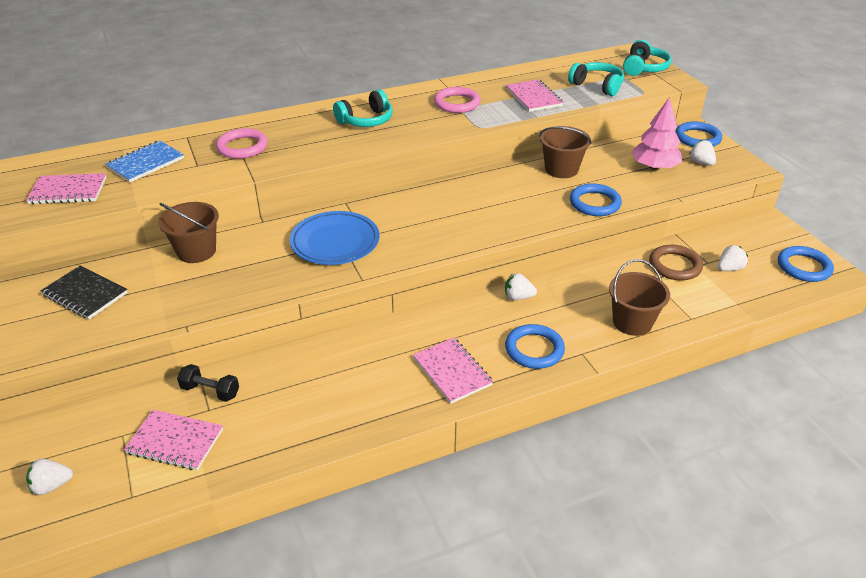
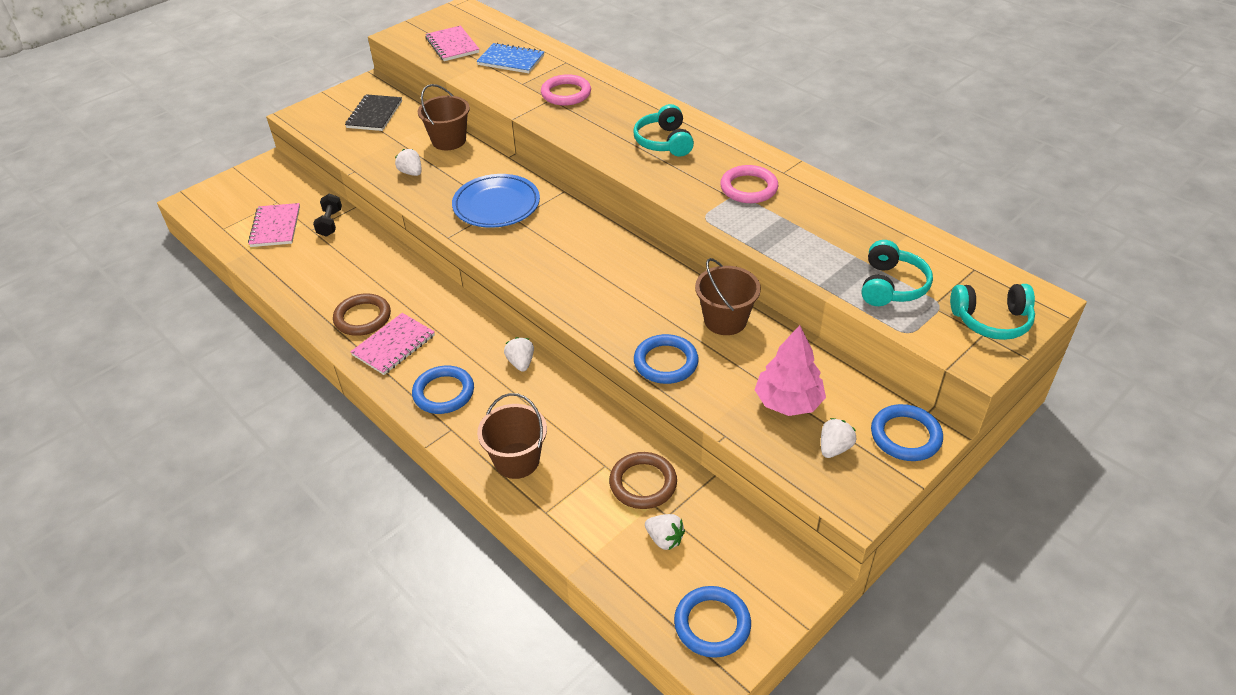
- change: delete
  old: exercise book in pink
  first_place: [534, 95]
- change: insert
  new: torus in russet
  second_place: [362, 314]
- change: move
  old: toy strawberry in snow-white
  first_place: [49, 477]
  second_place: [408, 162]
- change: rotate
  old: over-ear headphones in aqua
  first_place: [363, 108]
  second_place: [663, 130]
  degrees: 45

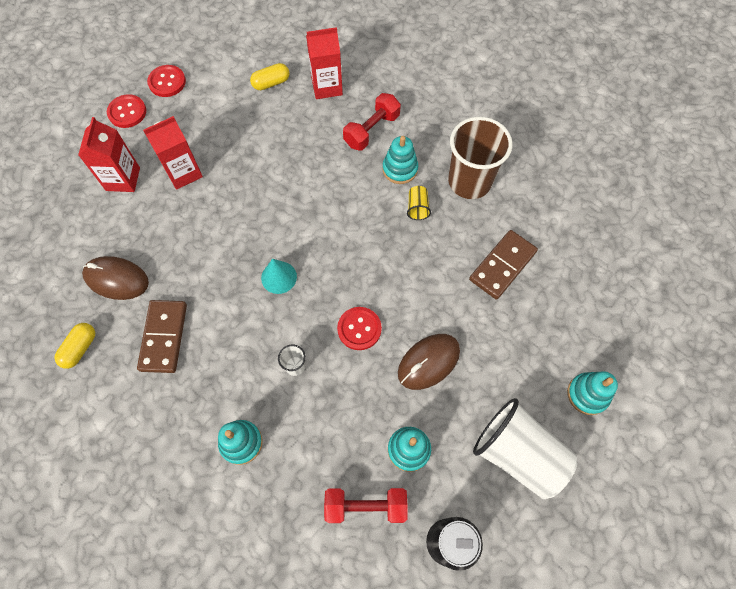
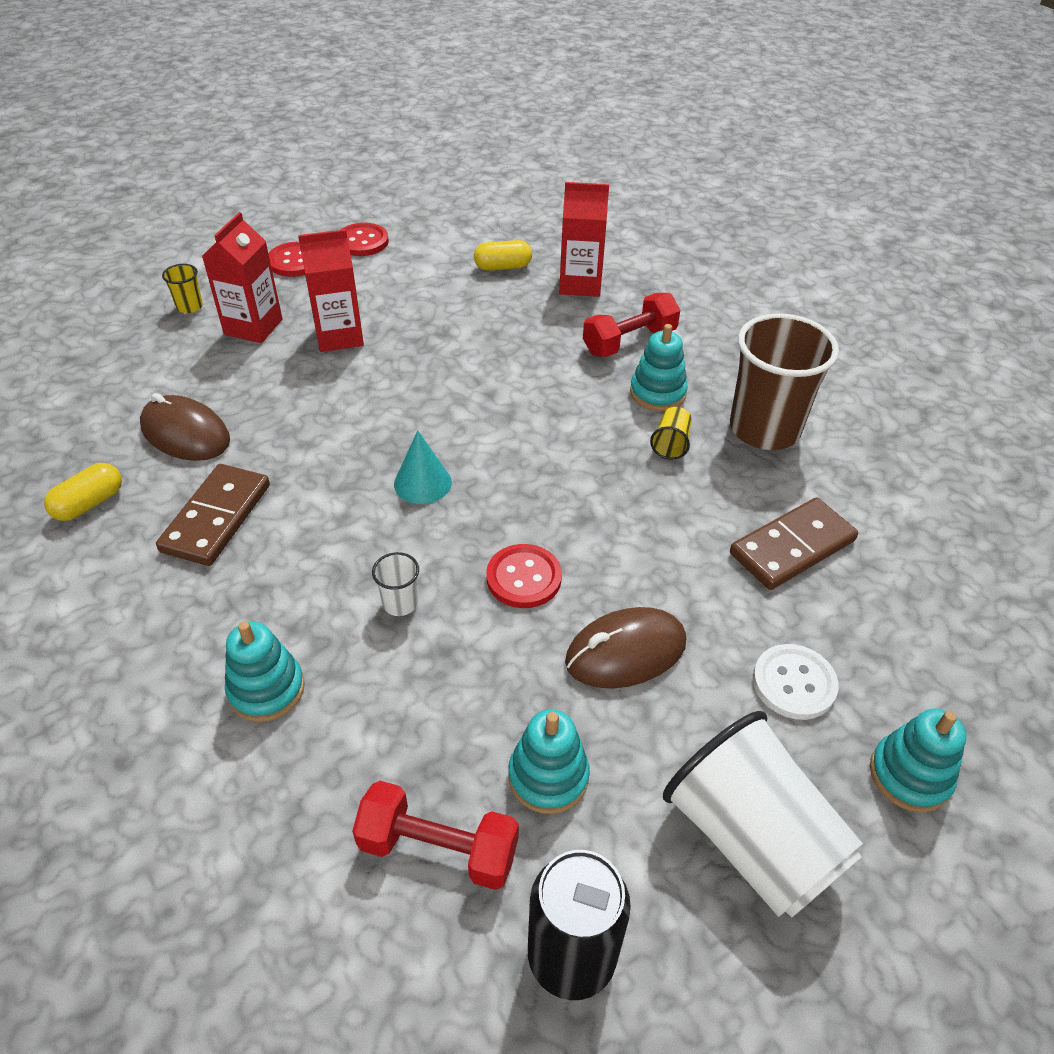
- change: insert
  new: beaker in yellow
  second_place: [182, 288]
- change: insert
  new: shirt button in snow-white
  second_place: [796, 682]

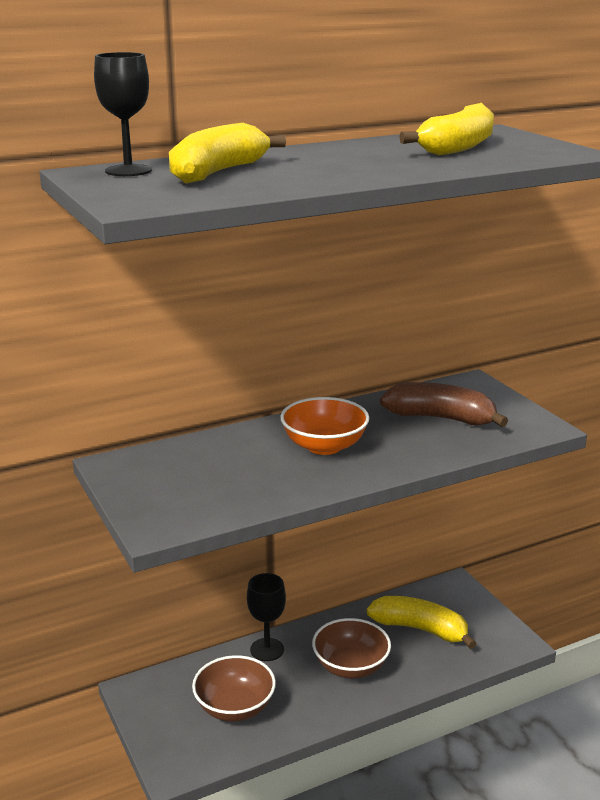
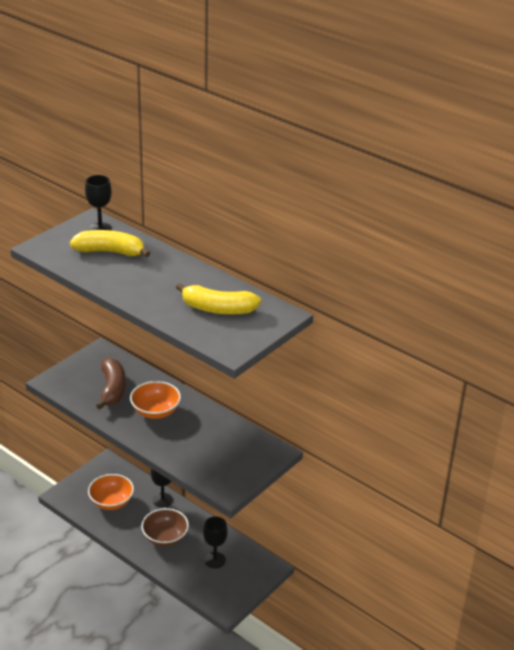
- change: move
  old: toy banana in russet
  first_place: [444, 404]
  second_place: [111, 383]
- change: replace
  old: toy banana in yellow
  new: goblet in black
  first_place: [421, 622]
  second_place: [215, 542]
- change: recolor
  old: bowl in russet
  new: bowl in orange-coloured
  first_place: [234, 688]
  second_place: [111, 492]

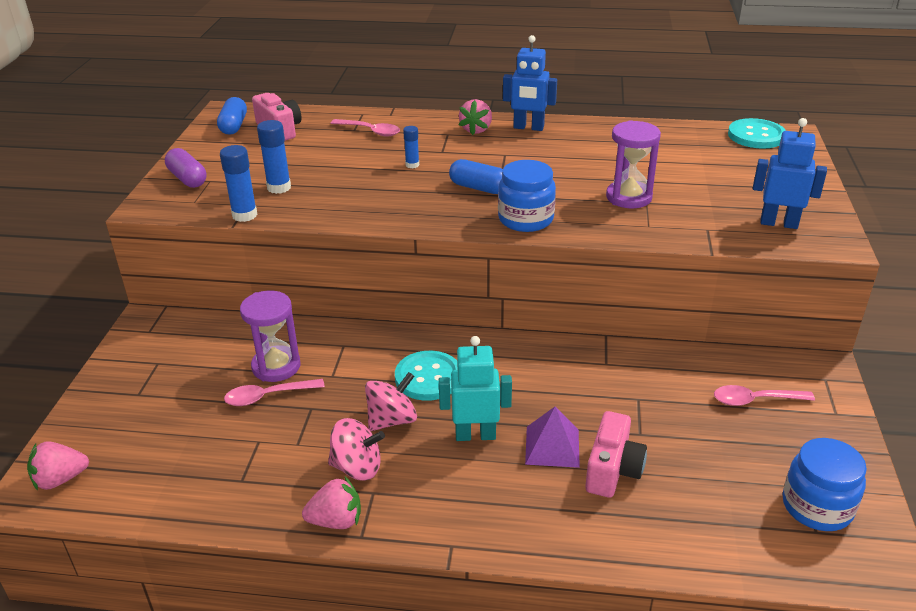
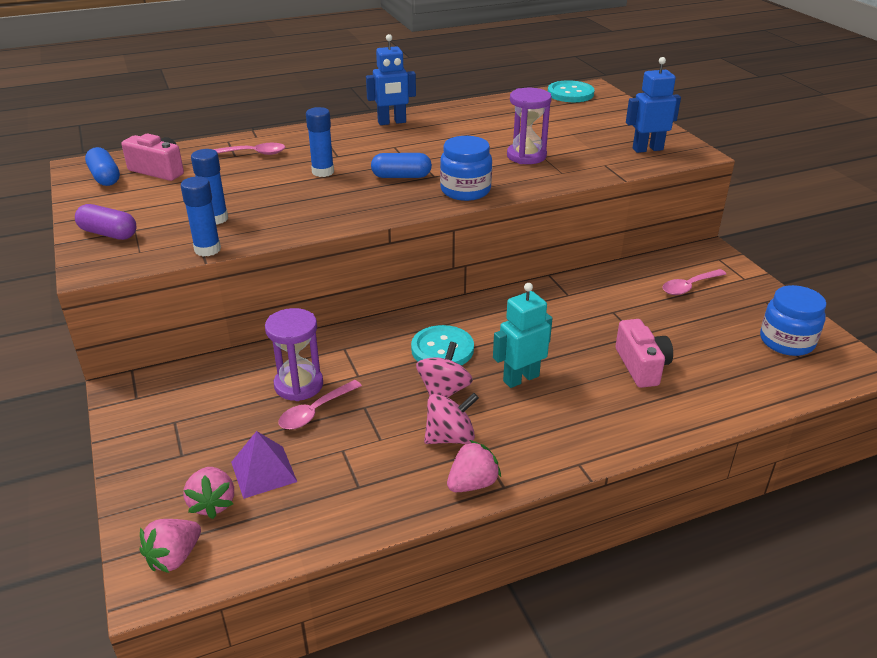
- change: move
  old: toy strawberry in pink
  first_place: [475, 117]
  second_place: [209, 493]
- change: move
  old: pyramid shape in royal purple
  first_place: [552, 437]
  second_place: [264, 465]
- change: resize
  old: stick of glue in blue
  first_place: [411, 147]
  second_place: [320, 142]
  factor: 1.65

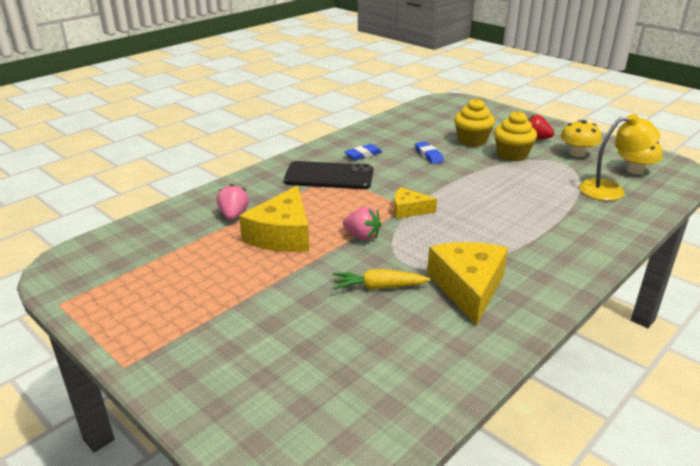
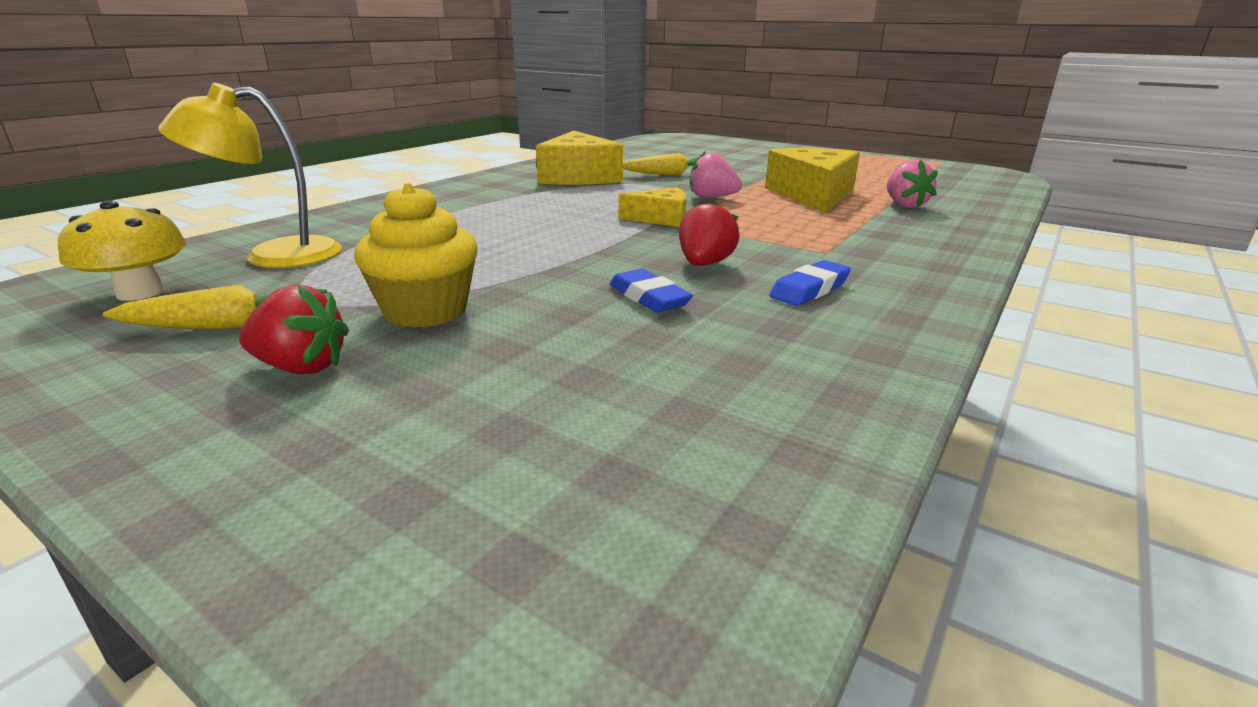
- change: delete
  old: smartphone in black
  first_place: [328, 175]
- change: delete
  old: fairy cake in yellow
  first_place: [474, 122]
- change: insert
  new: toy strawberry in red
  second_place: [709, 233]
- change: replace
  old: mushroom in yellow
  new: root vegetable in yellow
  first_place: [581, 138]
  second_place: [215, 307]

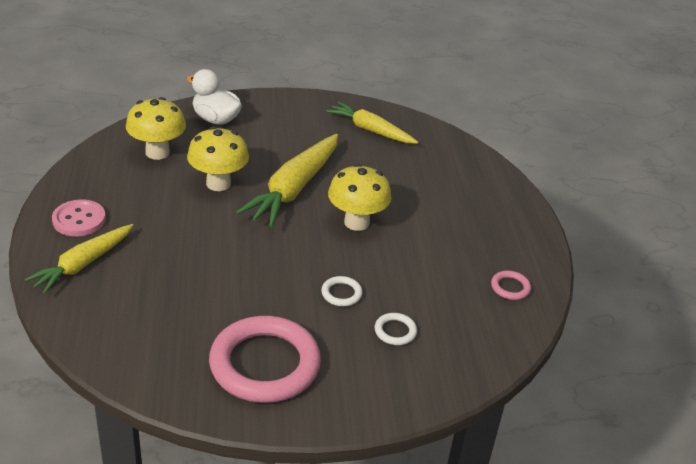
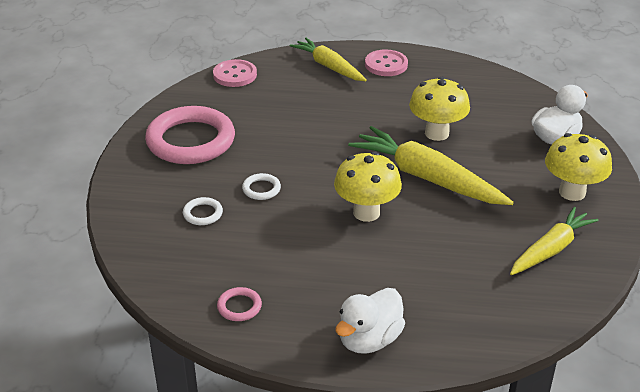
- change: insert
  new: shirt button in pink
  second_place: [235, 73]
- change: insert
  new: toy duck in snow-white
  second_place: [370, 321]
- change: move
  old: mushroom in yellow
  first_place: [156, 128]
  second_place: [578, 167]

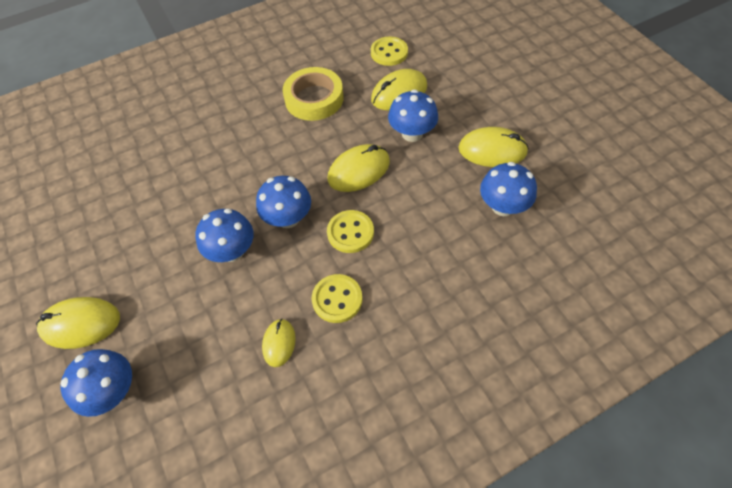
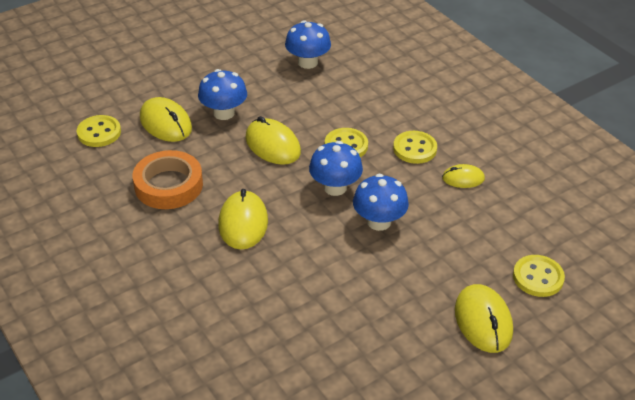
- change: move
  old: computer mouse in yellow
  first_place: [493, 147]
  second_place: [243, 219]
- change: replace
  old: mushroom in blue
  new: shirt button in yellow
  first_place: [96, 383]
  second_place: [539, 276]
- change: recolor
  old: roll of tape in yellow
  new: roll of tape in orange-coloured
  first_place: [313, 94]
  second_place: [168, 179]

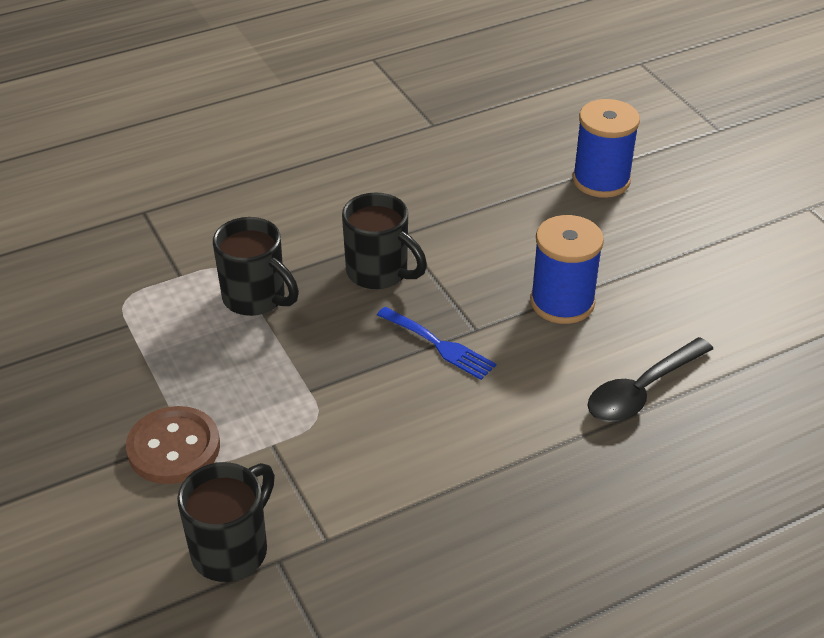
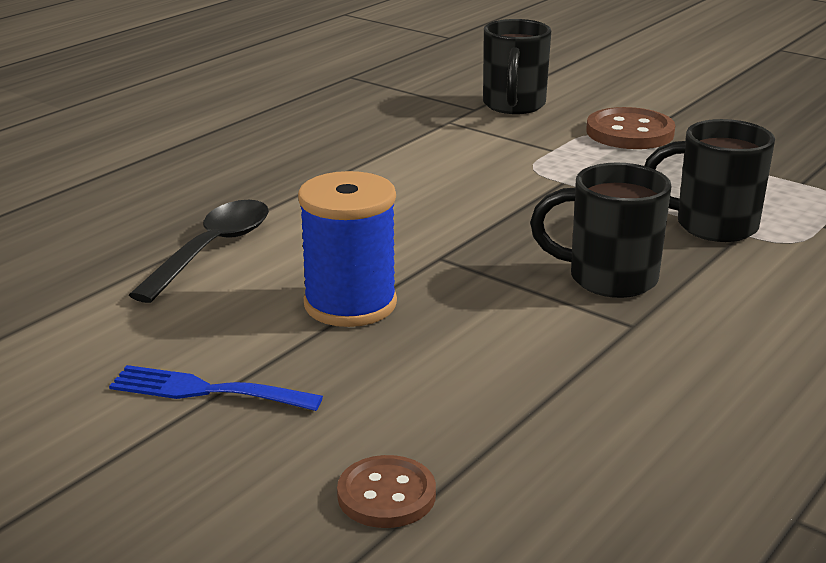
- change: move
  old: fork in blue
  first_place: [436, 343]
  second_place: [216, 388]
- change: replace
  old: reel of thread in blue
  new: shirt button in russet
  first_place: [606, 148]
  second_place: [386, 491]

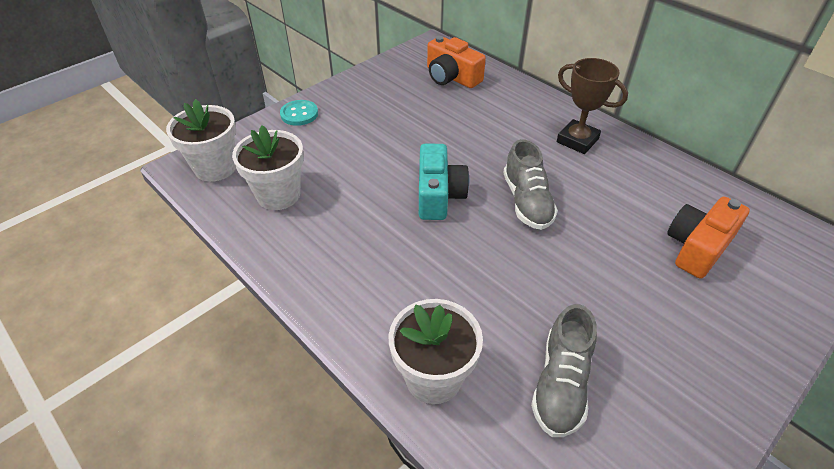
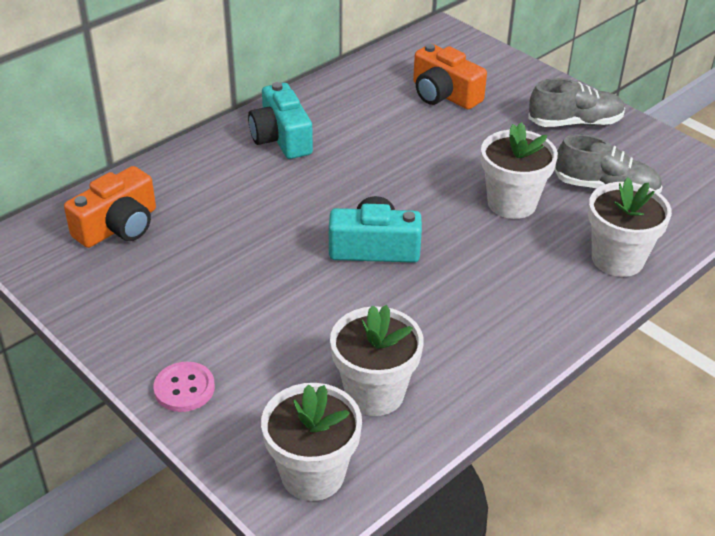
- change: insert
  new: flower pot in snow-white
  second_place: [519, 170]
- change: move
  old: sneaker in ash-grey
  first_place: [530, 184]
  second_place: [576, 102]
- change: replace
  old: trophy in russet
  new: photo camera in aqua
  first_place: [592, 106]
  second_place: [280, 120]
- change: recolor
  old: shirt button in aqua
  new: shirt button in pink
  first_place: [299, 113]
  second_place: [184, 387]

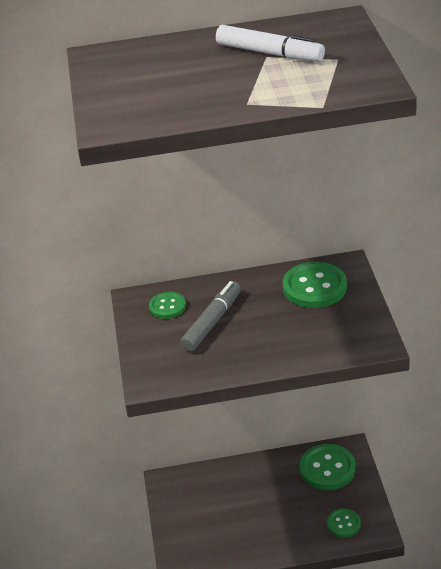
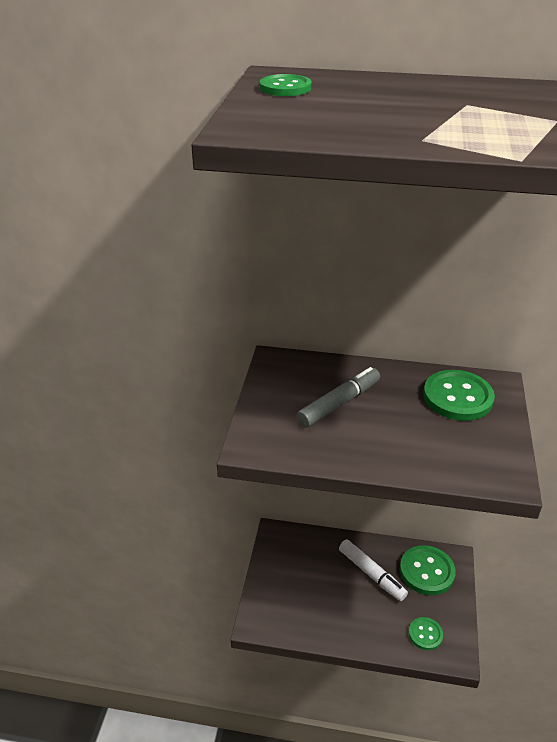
- change: move
  old: shirt button in emerald
  first_place: [167, 305]
  second_place: [285, 85]
- change: move
  old: felt pen in snow-white
  first_place: [270, 43]
  second_place: [373, 570]

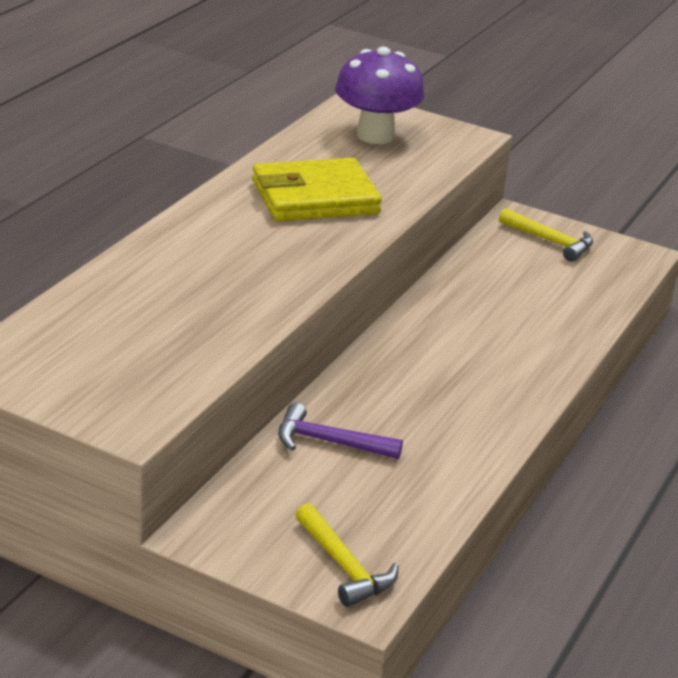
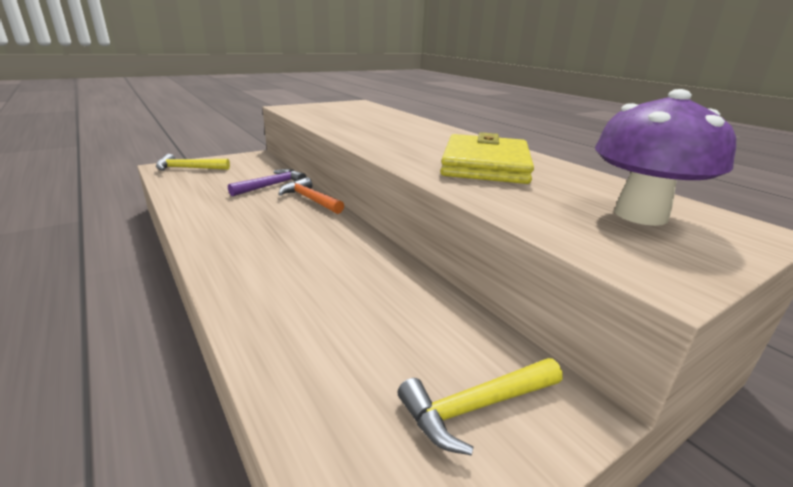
- change: insert
  new: claw hammer in orange-coloured
  second_place: [311, 195]

